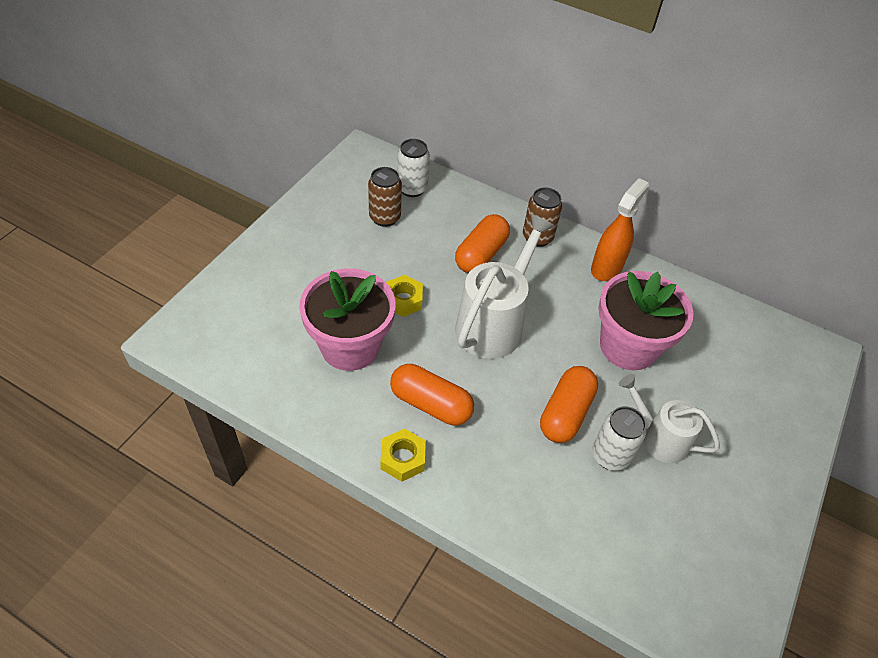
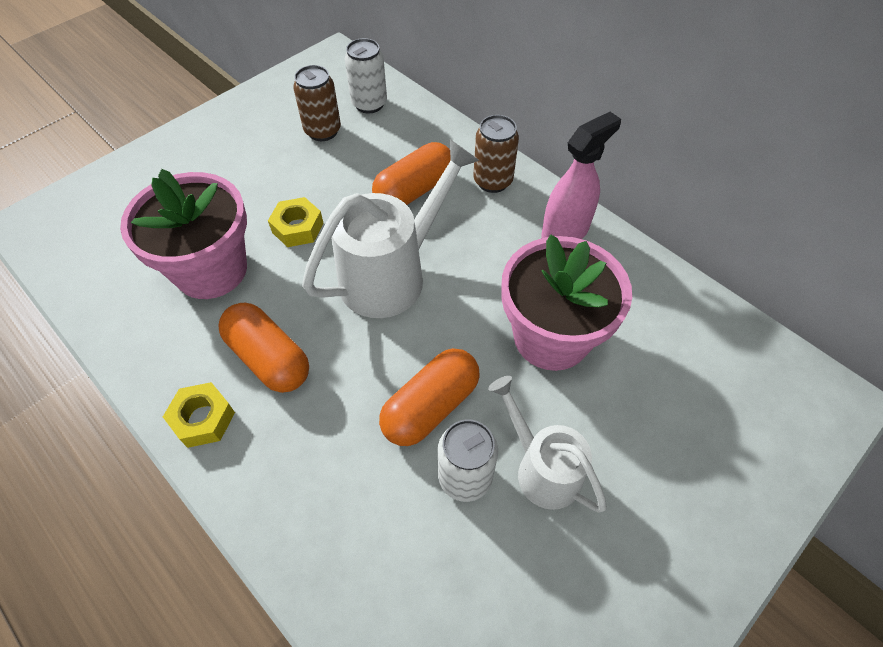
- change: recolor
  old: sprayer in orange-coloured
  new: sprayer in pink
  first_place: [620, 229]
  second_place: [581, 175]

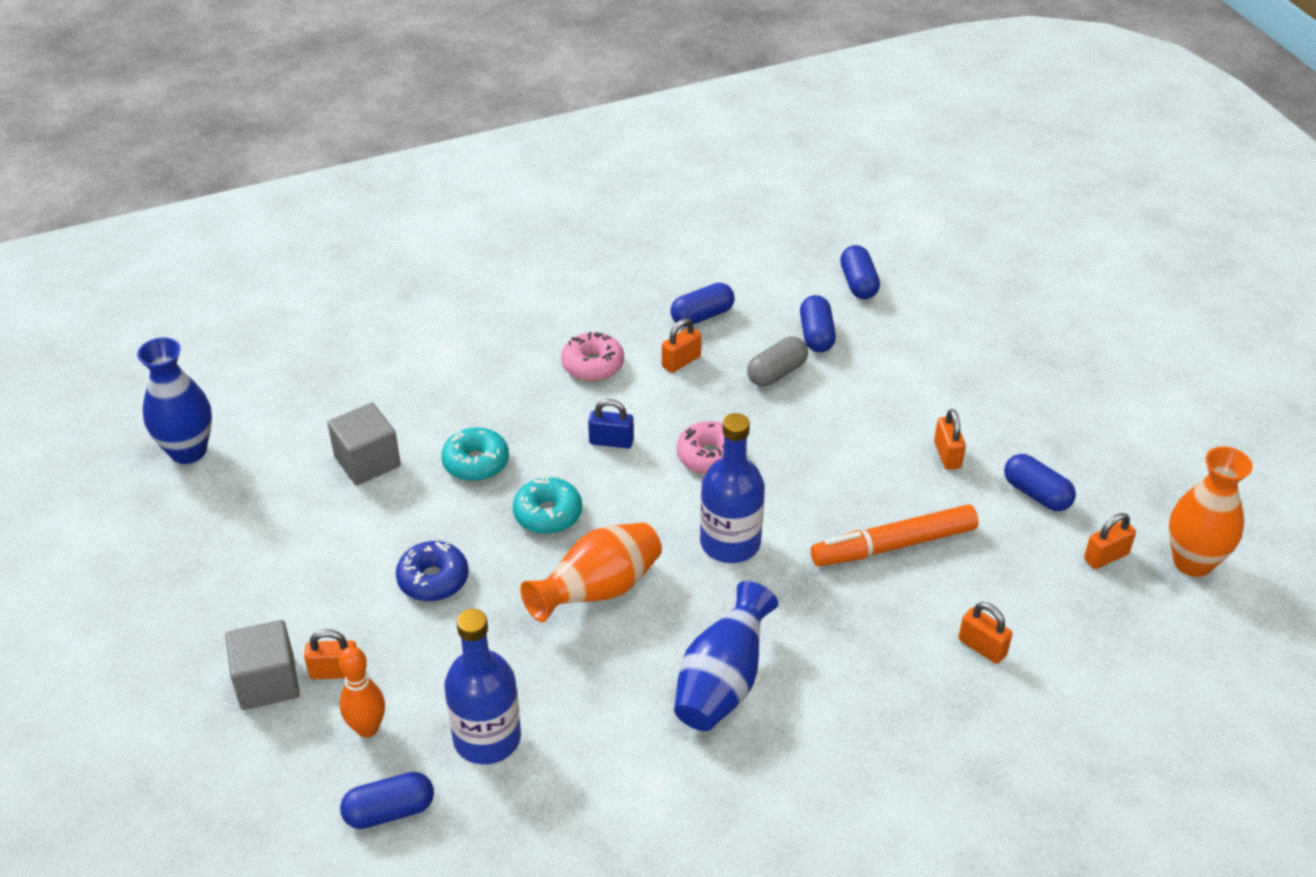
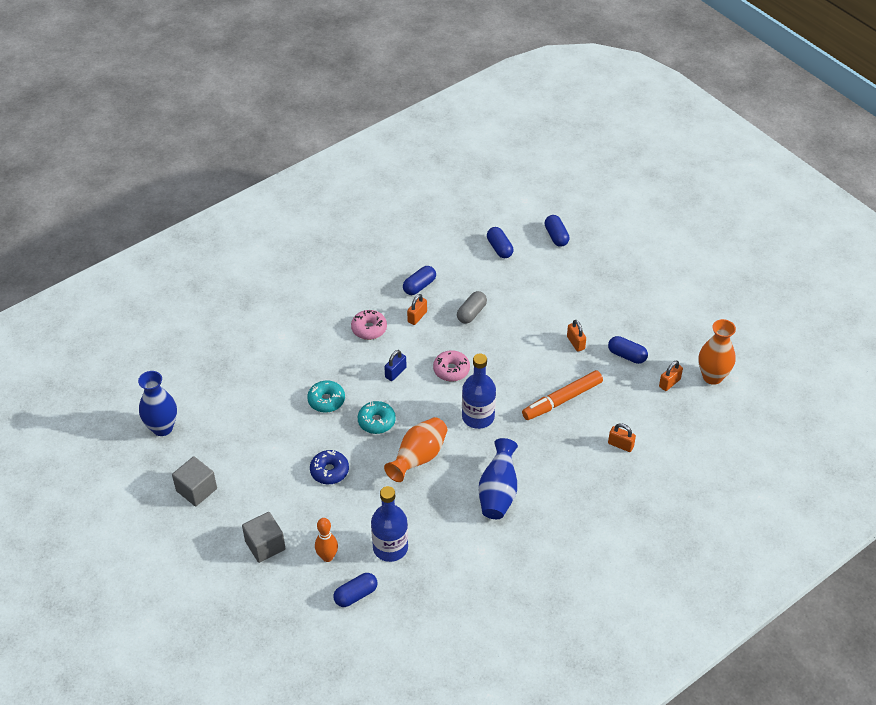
- change: delete
  old: small lock in orange-coloured
  first_place: [330, 654]
- change: move
  old: cube in ash-grey
  first_place: [364, 444]
  second_place: [194, 481]
- change: move
  old: capsule in blue
  first_place: [818, 323]
  second_place: [557, 231]
- change: rotate
  old: small lock in blue
  first_place: [611, 423]
  second_place: [395, 365]
  degrees: -45

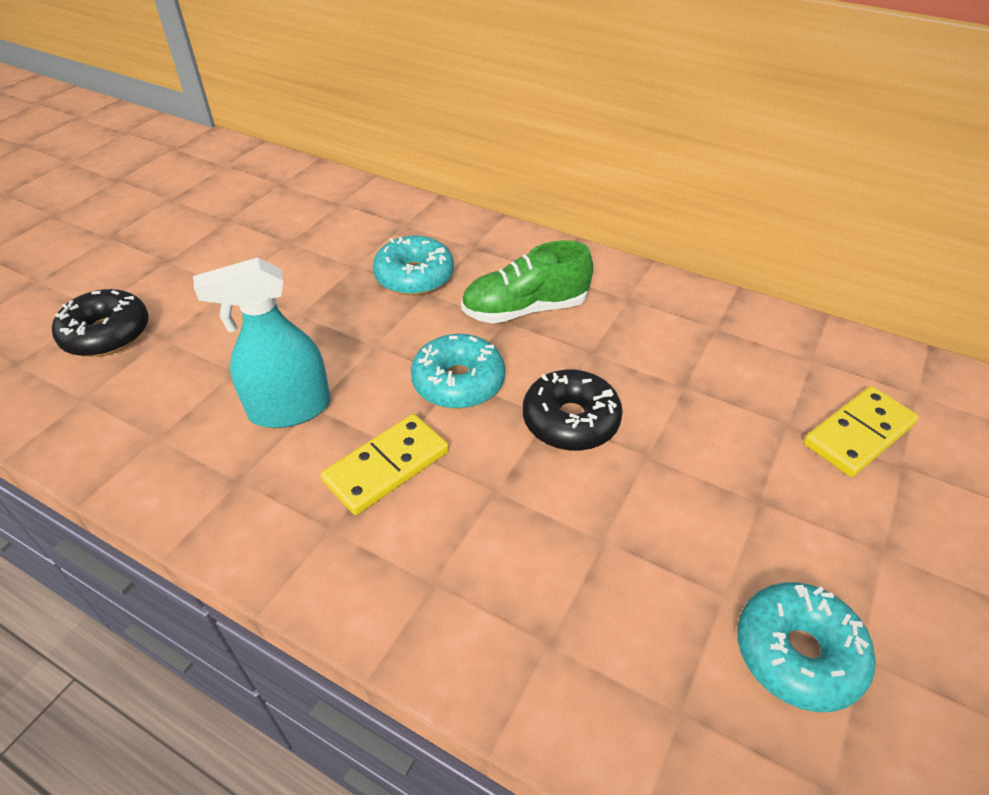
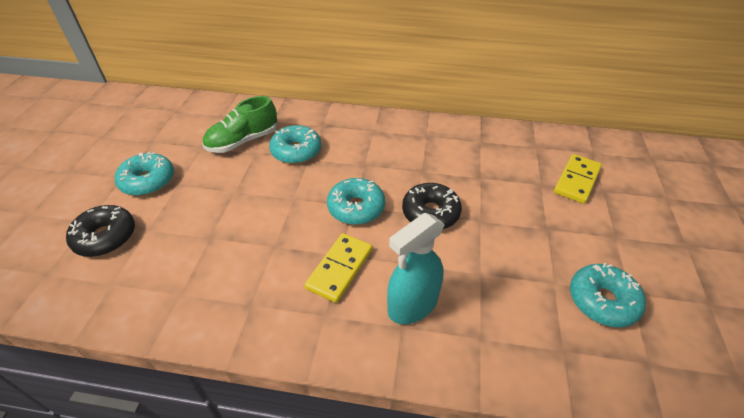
- change: insert
  new: donut in aqua
  second_place: [144, 173]
- change: move
  old: sprayer in aqua
  first_place: [261, 342]
  second_place: [416, 268]
- change: move
  old: sneaker in emerald
  first_place: [527, 282]
  second_place: [239, 124]

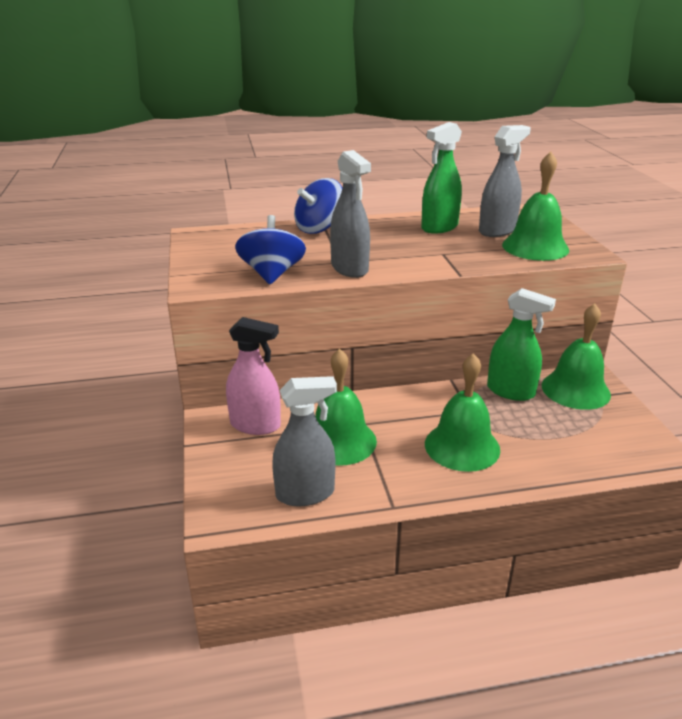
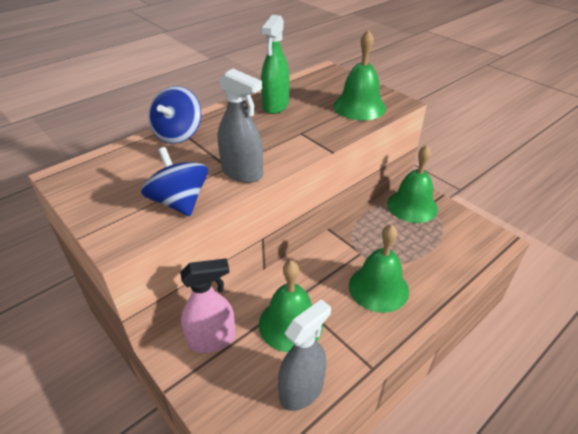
- change: delete
  old: sprayer in ash-grey
  first_place: [505, 181]
- change: delete
  old: sprayer in emerald
  first_place: [521, 344]

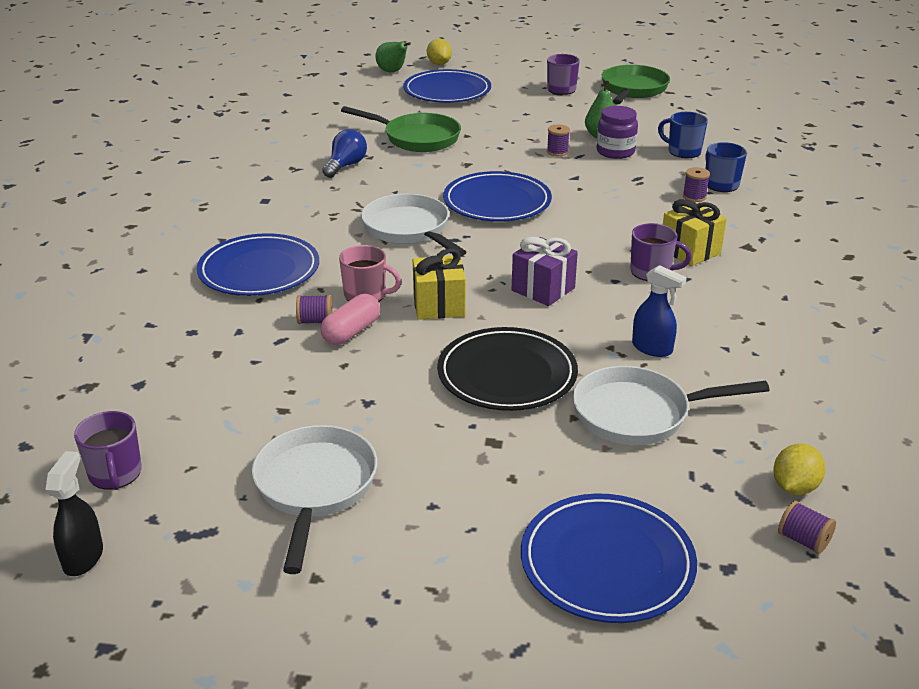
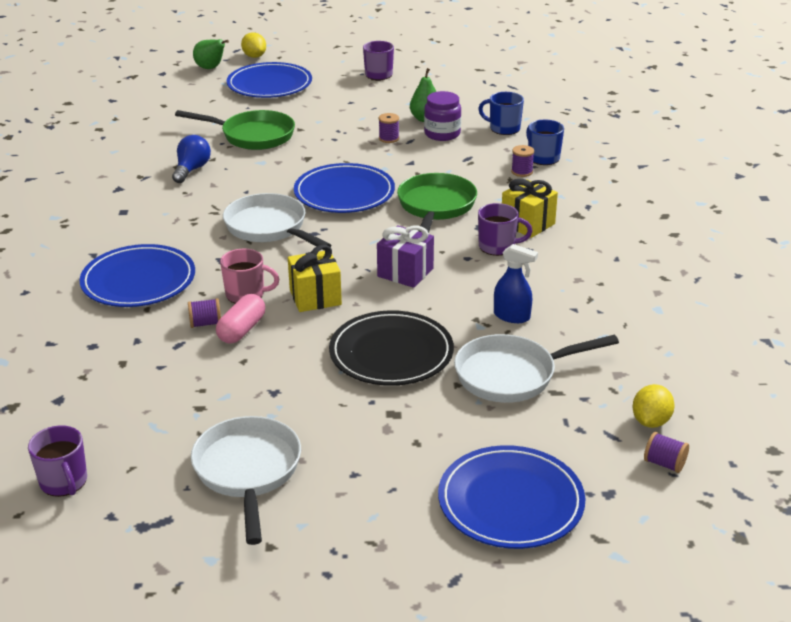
- change: delete
  old: sprayer in black
  first_place: [74, 513]
- change: move
  old: skillet in emerald
  first_place: [636, 84]
  second_place: [437, 203]

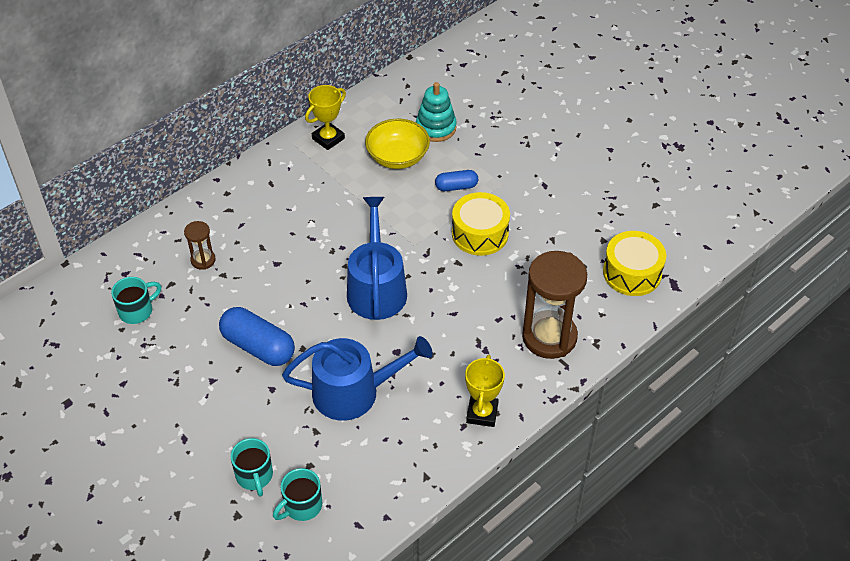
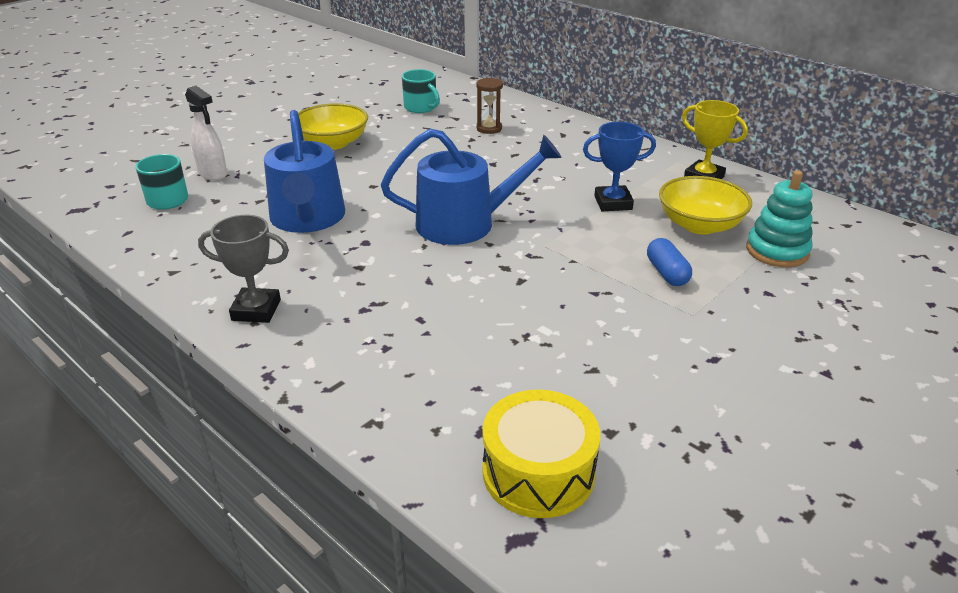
- change: delete
  old: capsule in blue
  first_place: [257, 336]
- change: delete
  old: drum in yellow
  first_place: [481, 224]
- change: delete
  old: sandglass in russet
  first_place: [554, 305]
- change: insert
  new: bowl in yellow
  second_place: [333, 126]
- change: insert
  new: trophy in blue
  second_place: [619, 166]
- change: replace
  old: mug in aqua
  new: sprayer in snow-white
  first_place: [252, 467]
  second_place: [206, 133]
- change: recolor
  old: trophy in yellow
  new: trophy in ash-grey
  first_place: [485, 391]
  second_place: [243, 269]

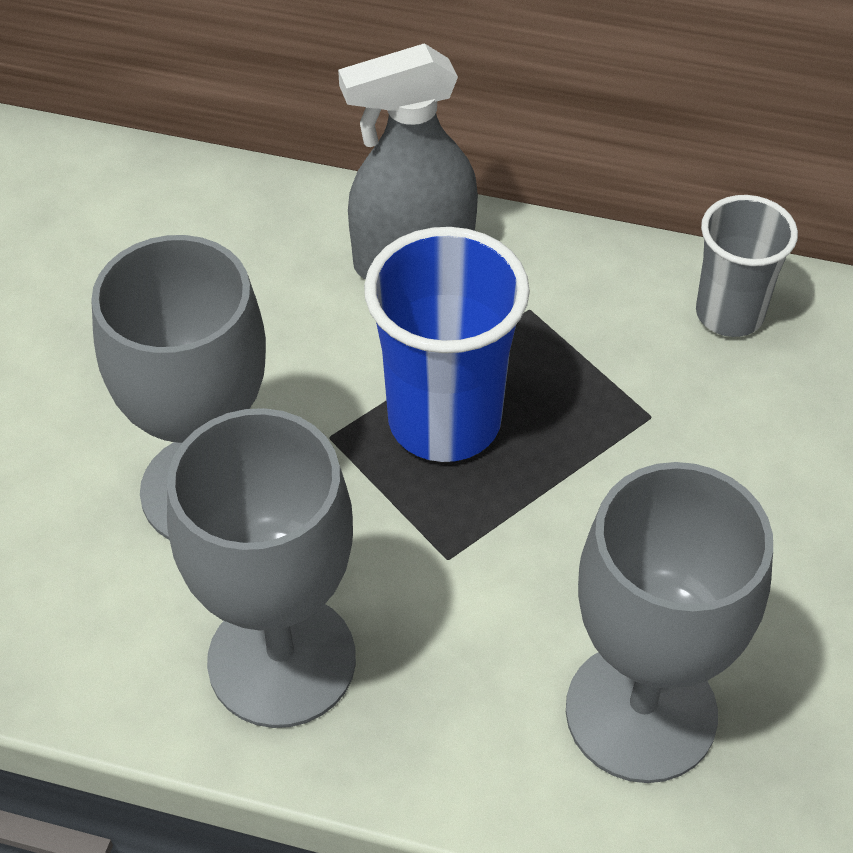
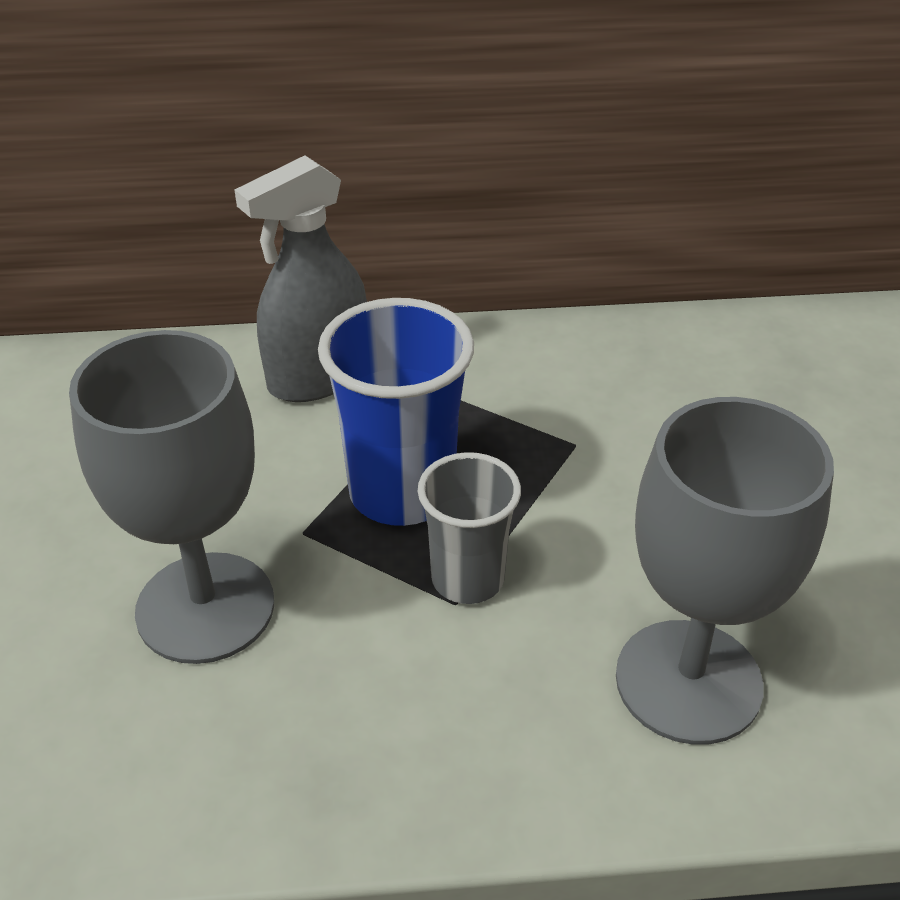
- change: delete
  old: goblet in ash-grey
  first_place: [261, 568]
- change: move
  old: beaker in ash-grey
  first_place: [747, 266]
  second_place: [469, 528]

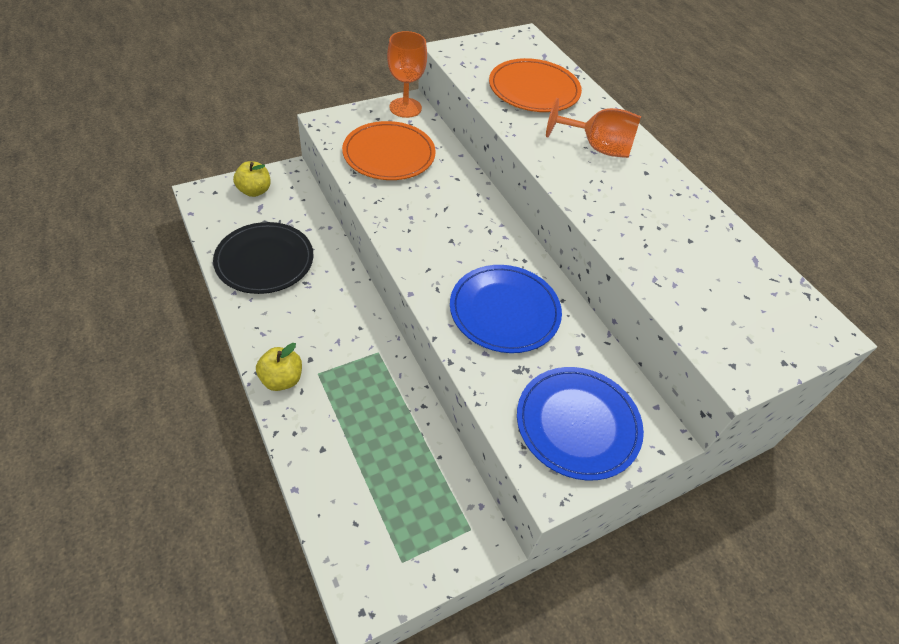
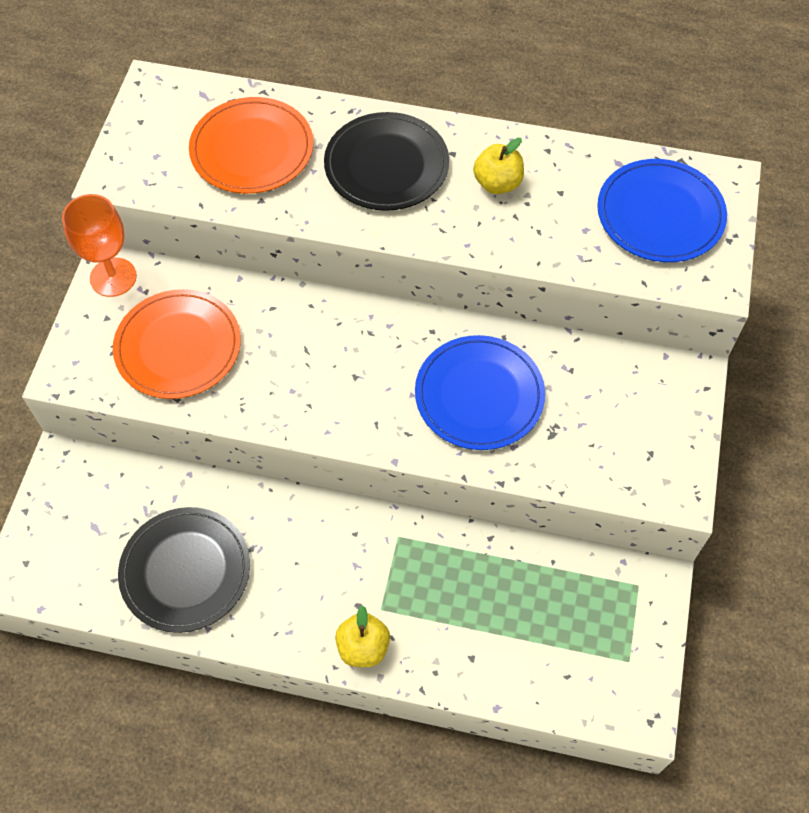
- change: move
  old: toy apple in yellow
  first_place: [252, 179]
  second_place: [498, 166]
- change: move
  old: flat dish in blue
  first_place: [580, 424]
  second_place: [662, 210]
- change: replace
  old: goblet in orange-coloured
  new: flat dish in black
  first_place: [593, 128]
  second_place: [386, 161]

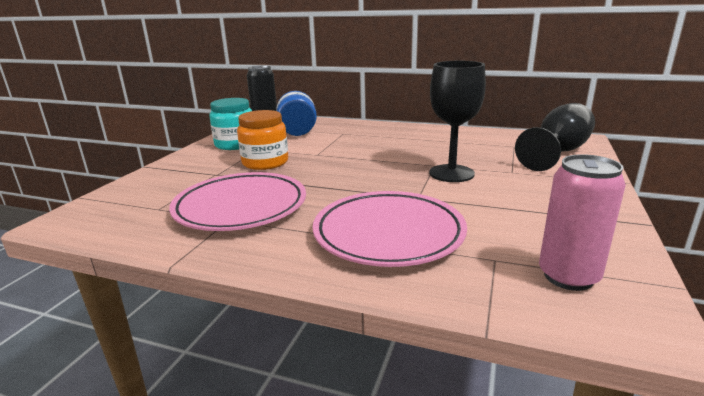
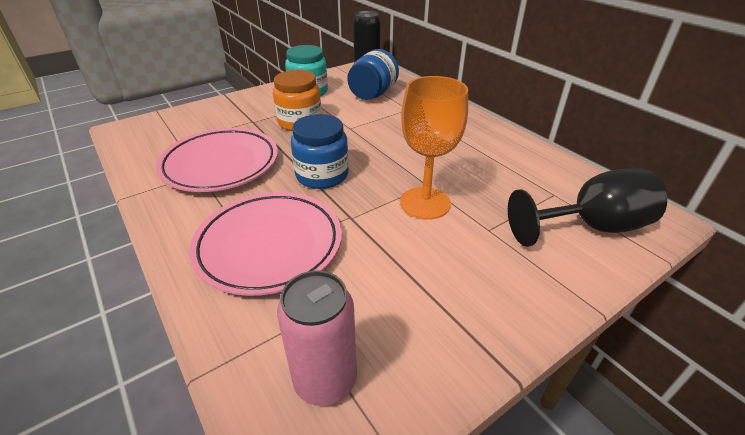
- change: insert
  new: preserve jar in blue
  second_place: [320, 151]
- change: recolor
  old: goblet in black
  new: goblet in orange-coloured
  first_place: [457, 121]
  second_place: [434, 147]

